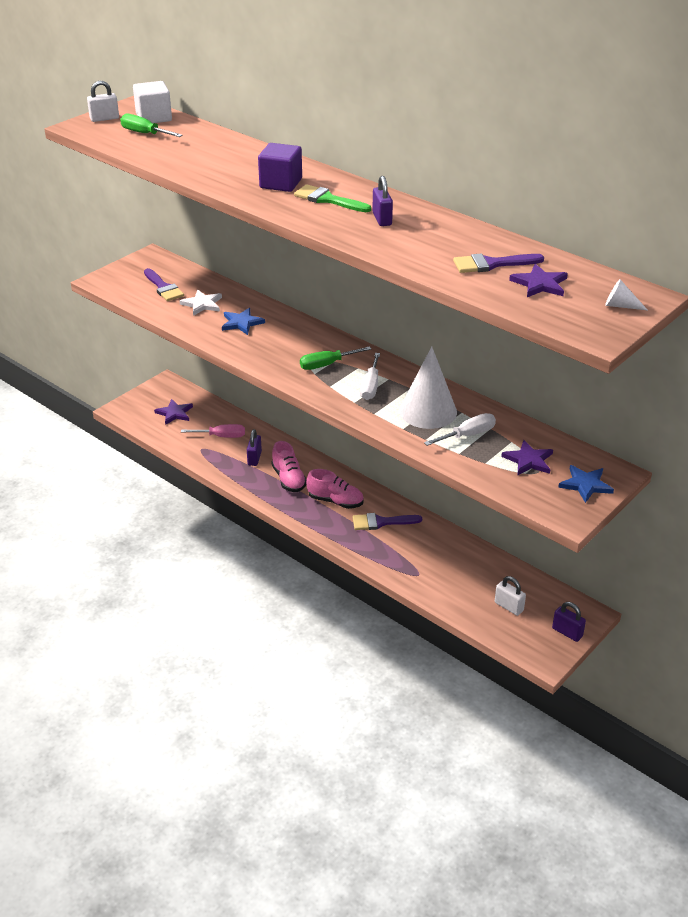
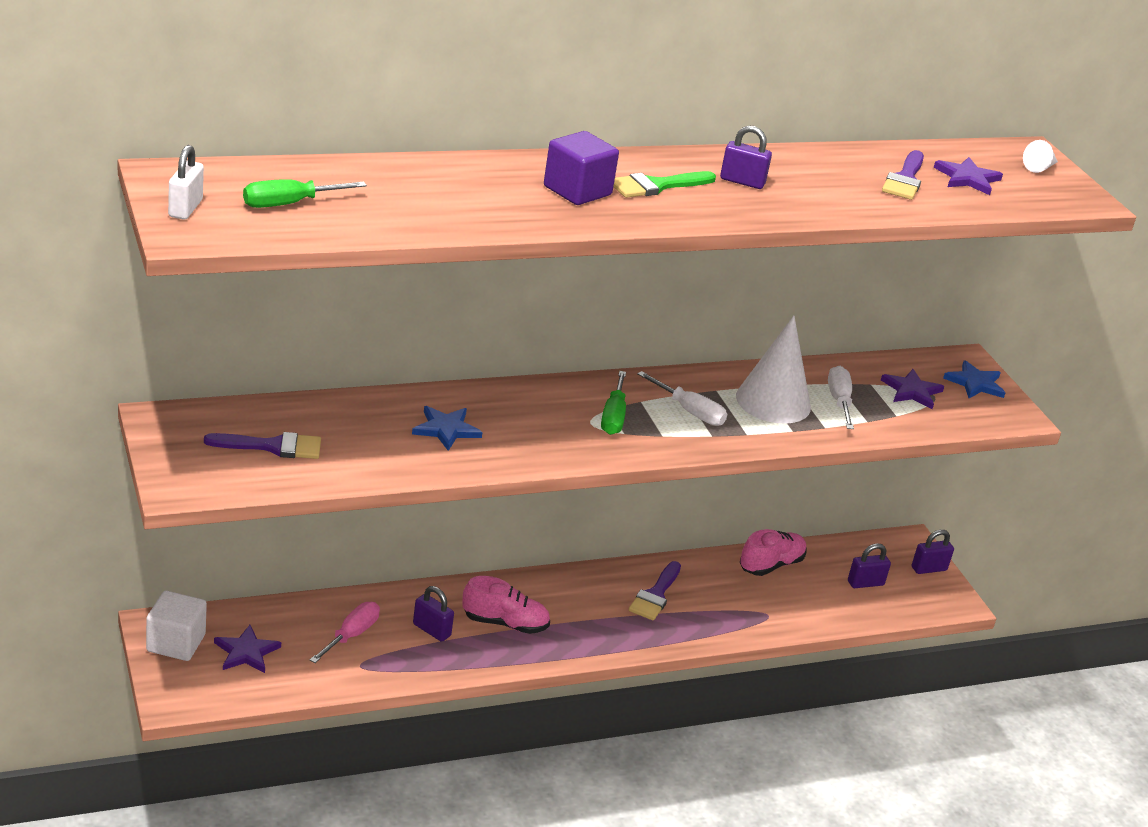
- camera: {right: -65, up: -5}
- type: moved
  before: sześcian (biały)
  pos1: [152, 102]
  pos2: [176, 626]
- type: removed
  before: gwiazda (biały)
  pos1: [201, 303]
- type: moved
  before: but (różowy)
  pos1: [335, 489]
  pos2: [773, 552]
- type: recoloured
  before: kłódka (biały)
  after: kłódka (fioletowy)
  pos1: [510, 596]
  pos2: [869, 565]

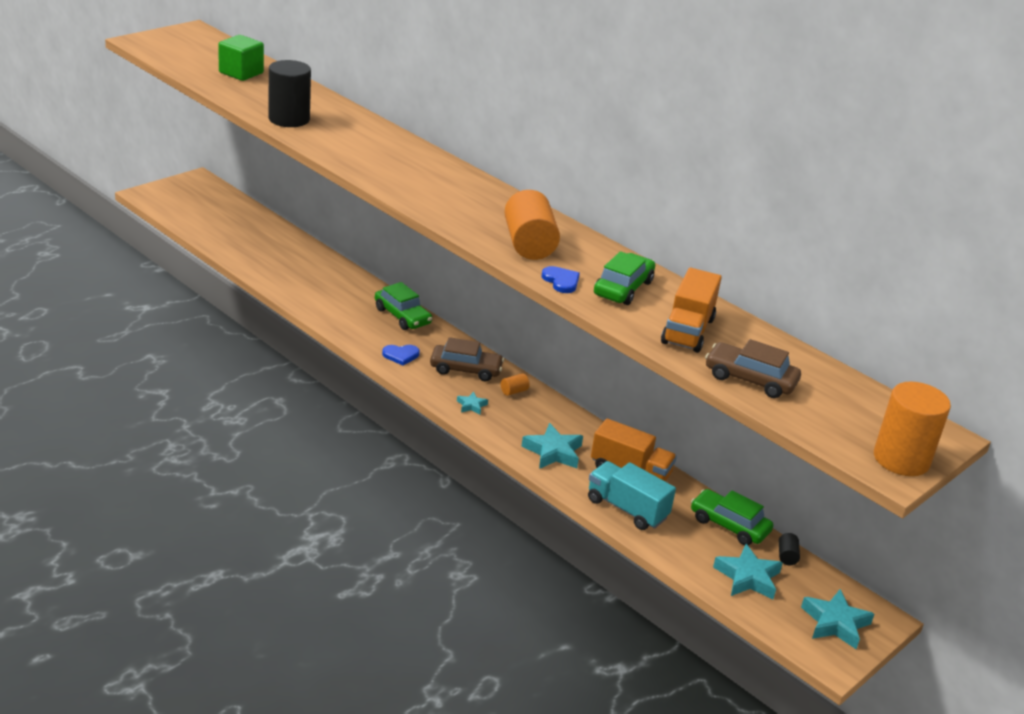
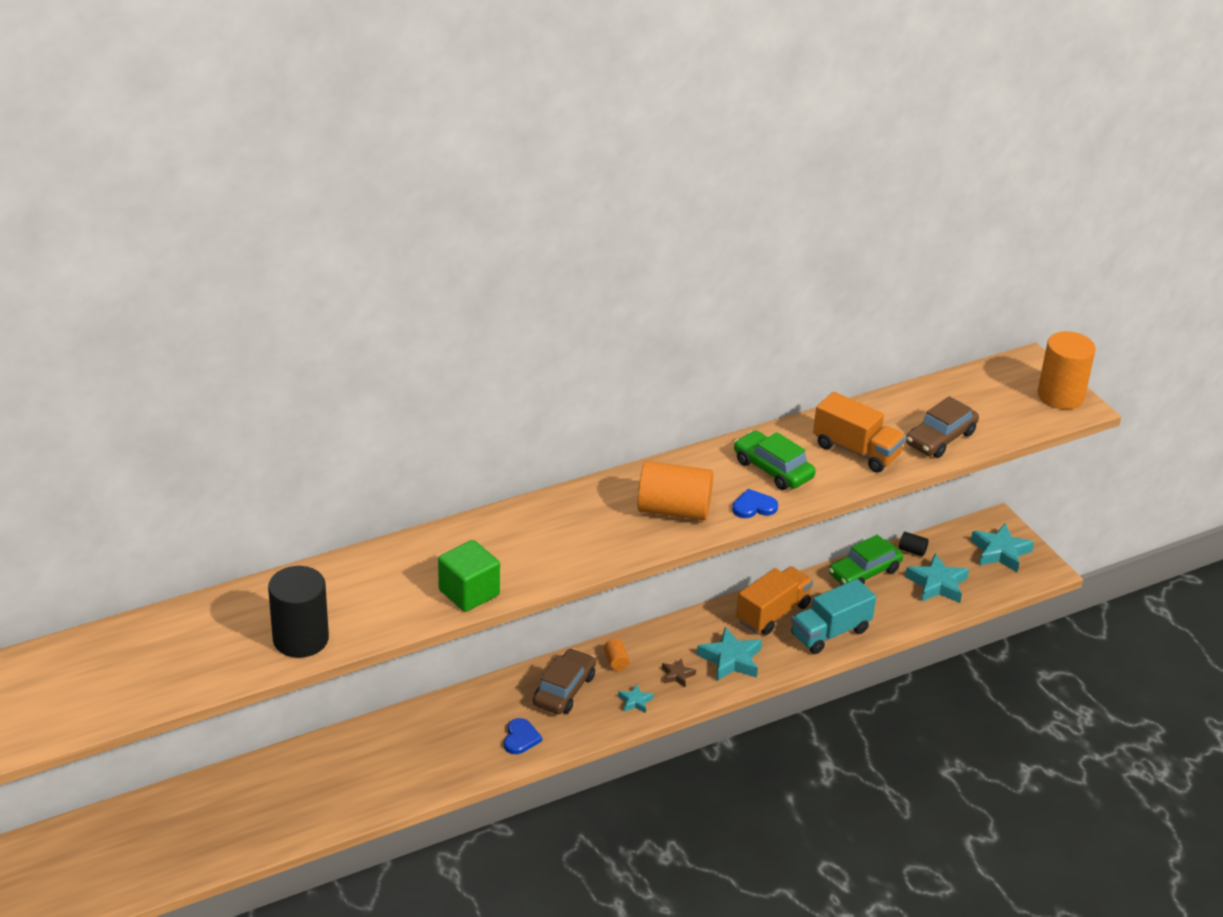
- camera: {right: -70, up: 5}
- type: moved
  before: sześcian (zielony)
  pos1: [241, 58]
  pos2: [469, 576]
- type: removed
  before: samochód (zielony)
  pos1: [403, 306]
- type: added
  after: gwiazda (brązowy)
  pos2: [679, 672]

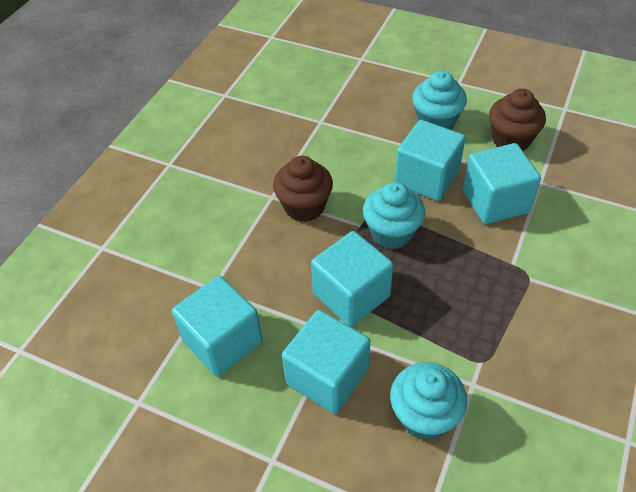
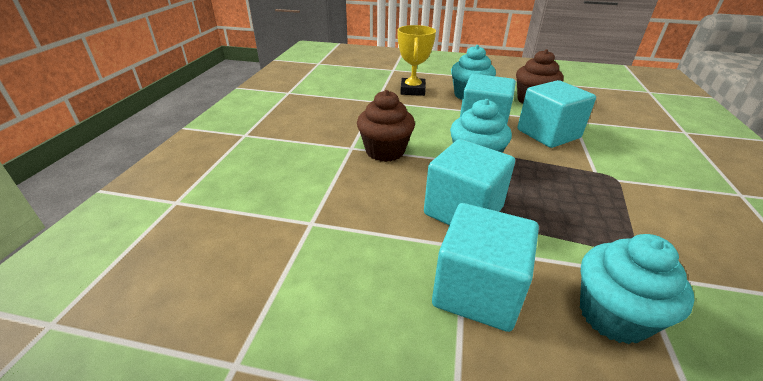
- camera: {right: -15, up: -15}
- type: removed
  before: sześcian (turkusowy)
  pos1: [217, 326]
- type: added
  after: puchar (żółty)
  pos2: [416, 60]

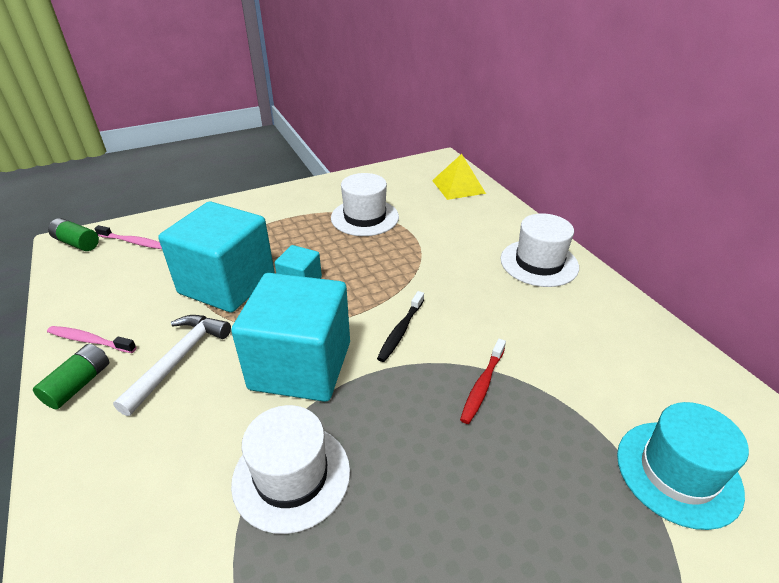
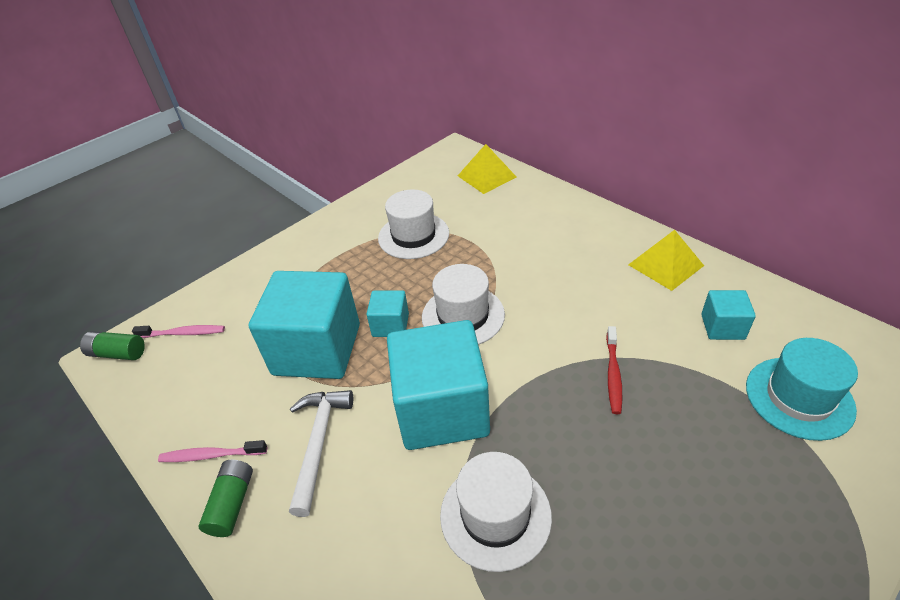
- camera: {right: -15, up: 5}
- type: moved
  before: kapelusz (biały)
  pos1: [539, 250]
  pos2: [463, 304]
- type: removed
  before: szczoteczka do zębów (czarny)
  pos1: [400, 326]
- type: added
  after: piramida (żółty)
  pos2: [666, 260]
- type: added
  after: sześcian (turkusowy)
  pos2: [728, 315]

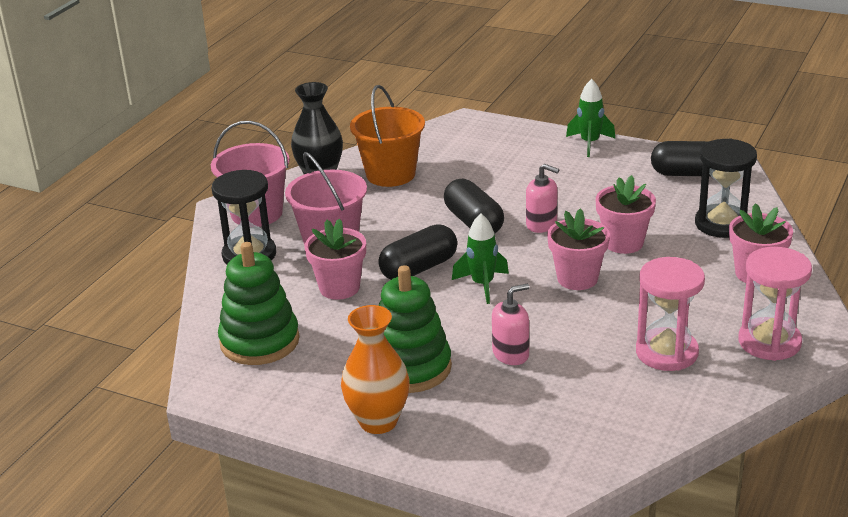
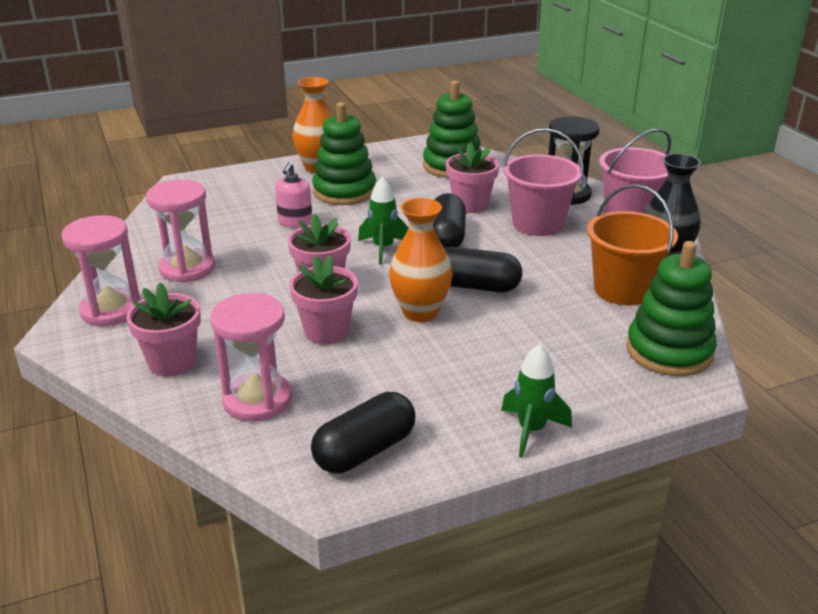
- camera: {right: 130, up: 0}
- type: recoloured
  before: klepsydra (czarny)
  after: klepsydra (różowy)
  pos1: [726, 188]
  pos2: [251, 357]
- type: replaced
  before: dozownik mydła (różowy)
  after: wazon (pomarańczowy)
  pos1: [542, 198]
  pos2: [421, 260]
- type: added
  after: zabawka nakładanka (zielony)
  pos2: [671, 308]

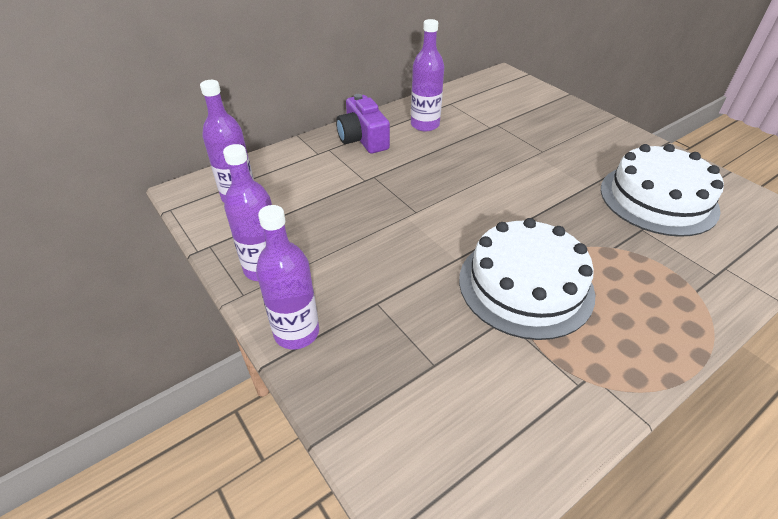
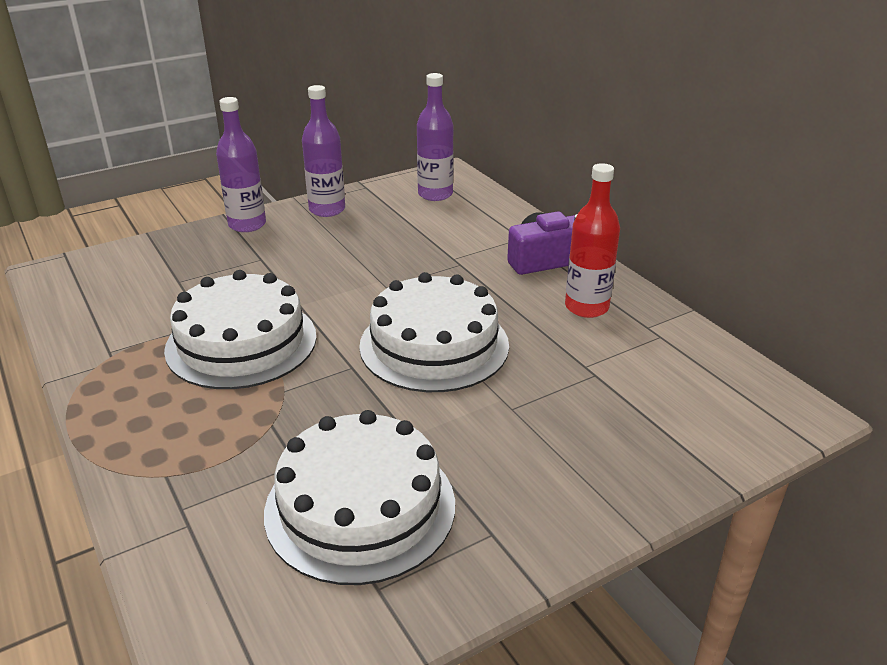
- camera: {right: 95, up: -10}
- type: recoloured
  before: butelka (fioletowy)
  after: butelka (czerwony)
  pos1: [427, 75]
  pos2: [592, 240]
- type: added
  after: tort (biały)
  pos2: [434, 332]

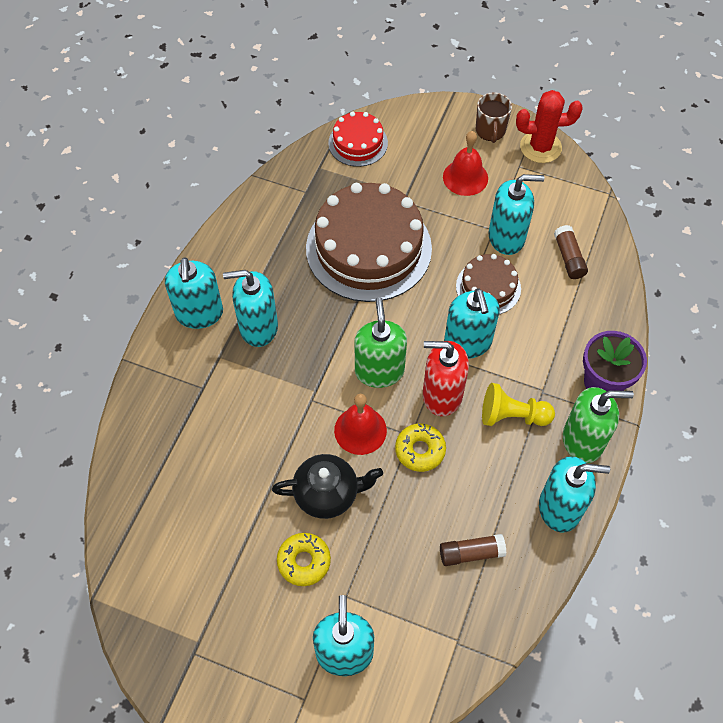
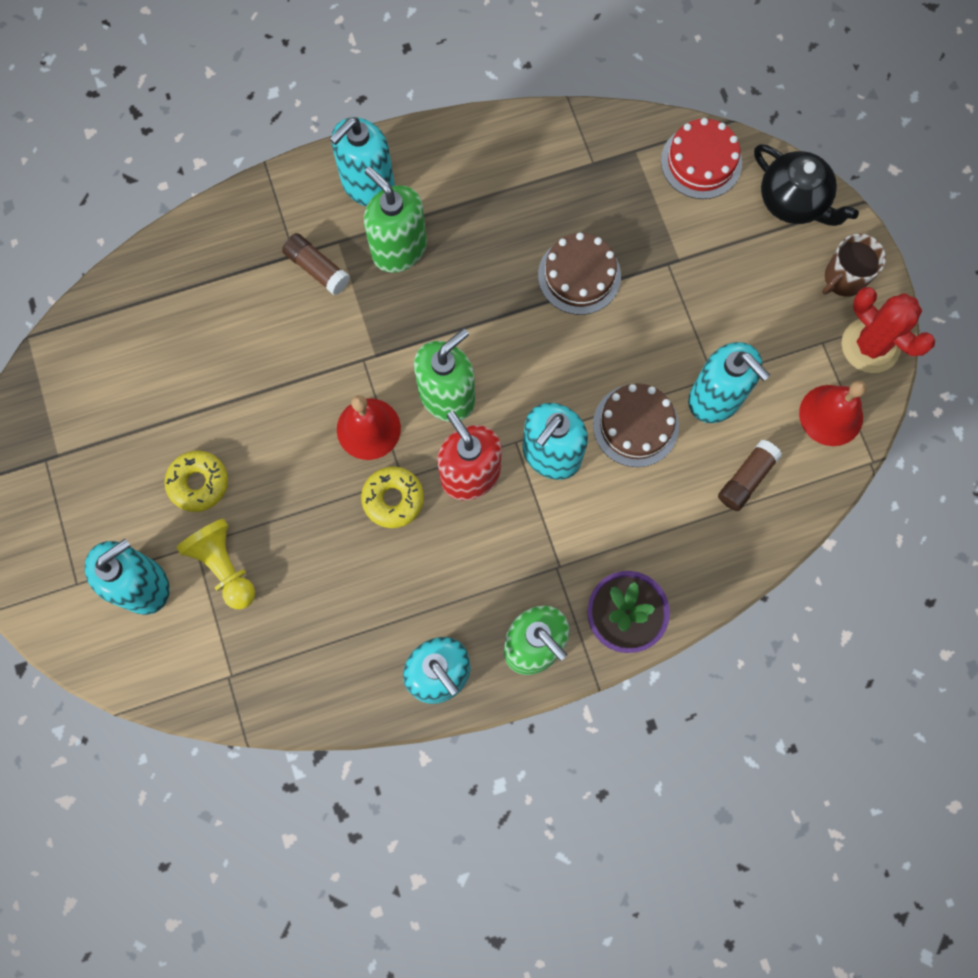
- camera: {right: 50, up: 15}
- type: moved
  before: dzwonek (czerwony)
  pos1: [465, 163]
  pos2: [833, 413]
- type: resized
  before: tort (brązowy)
  pos1: [369, 242]
  pos2: [579, 274]
  scale: 0.5
- type: recoloured
  before: dozownik mydła (turkusowy)
  after: dozownik mydła (zielony)
  pos1: [250, 308]
  pos2: [395, 220]
- type: moved
  before: pionek (żółty)
  pos1: [518, 404]
  pos2: [215, 564]
- type: moved
  before: imbryk (czarny)
  pos1: [327, 486]
  pos2: [806, 185]
- type: moved
  before: klej w sztyfcie (brązowy)
  pos1: [473, 550]
  pos2: [316, 264]

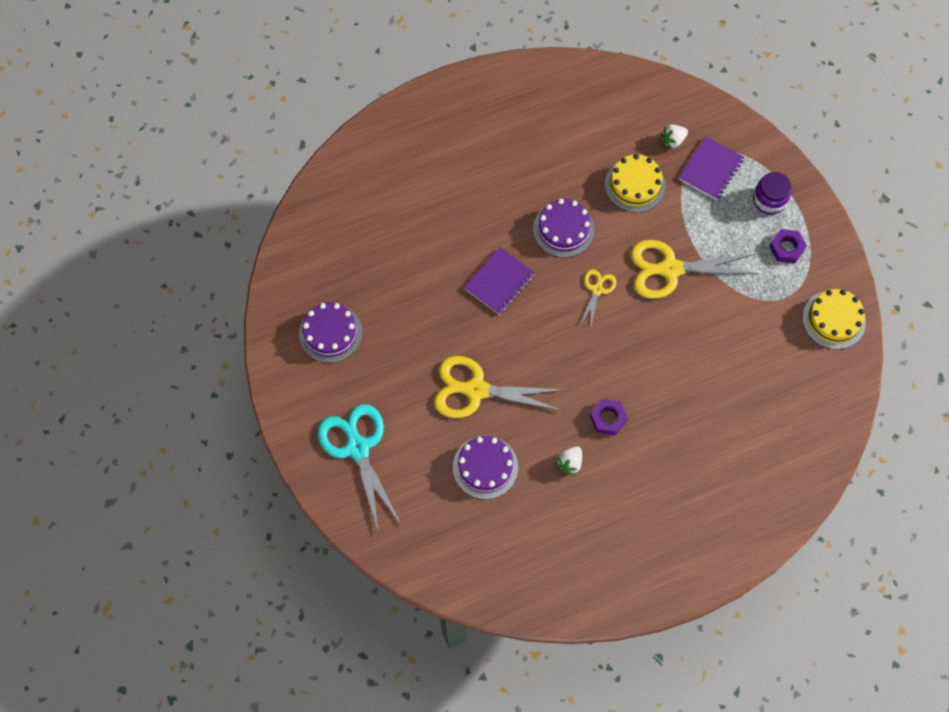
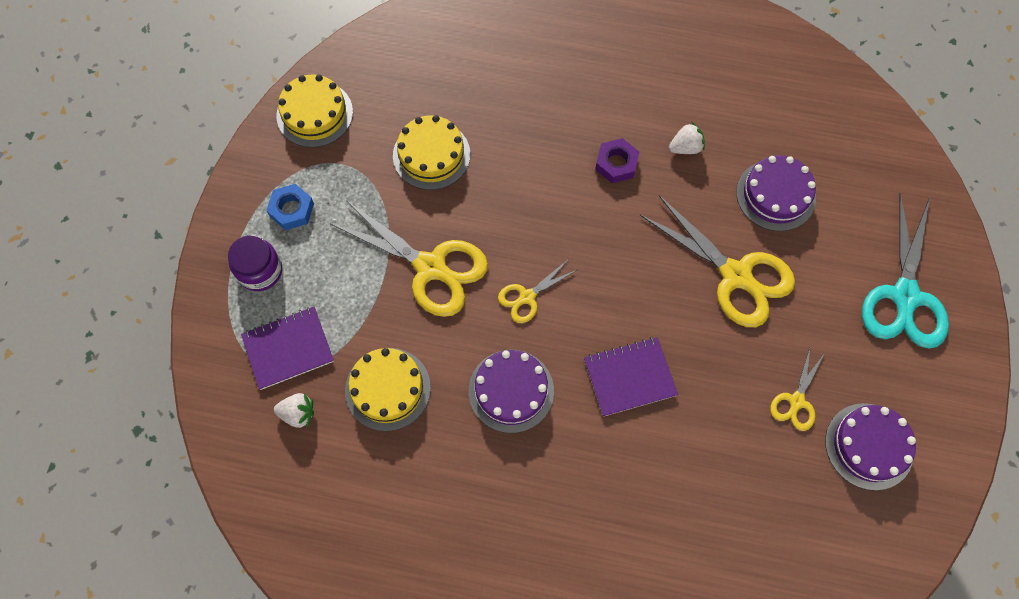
- camera: {right: -145, up: 0}
- type: recoloured
  before: nakrętka (fioletowy)
  after: nakrętka (niebieski)
  pos1: [788, 246]
  pos2: [290, 207]
- type: added
  after: tort (żółty)
  pos2: [431, 152]
- type: added
  after: nożyczki (żółty)
  pos2: [797, 389]

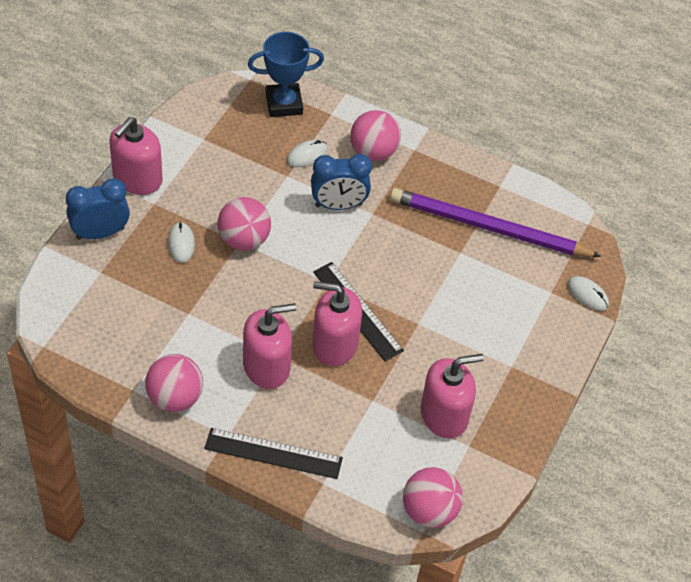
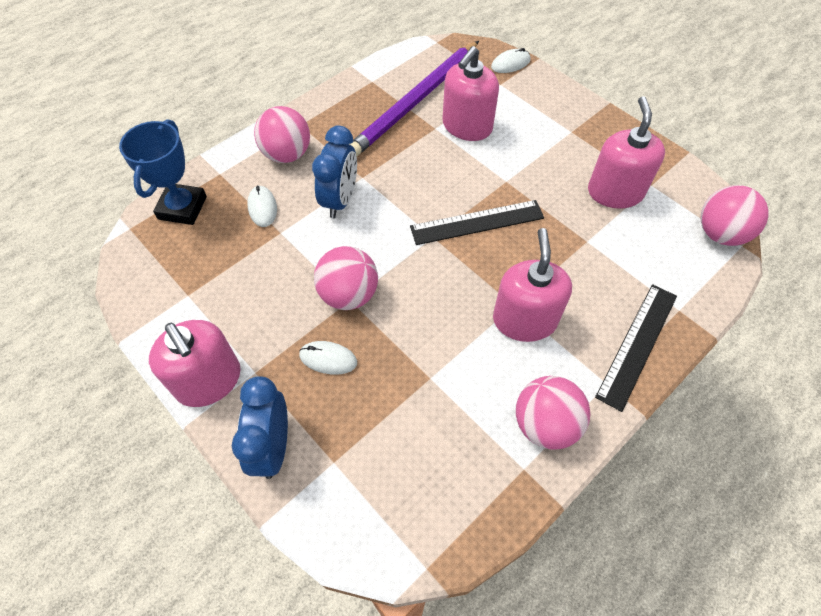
- camera: {right: -65, up: 5}
- type: moved
  before: dozownik mydła (różowy)
  pos1: [337, 323]
  pos2: [470, 93]

